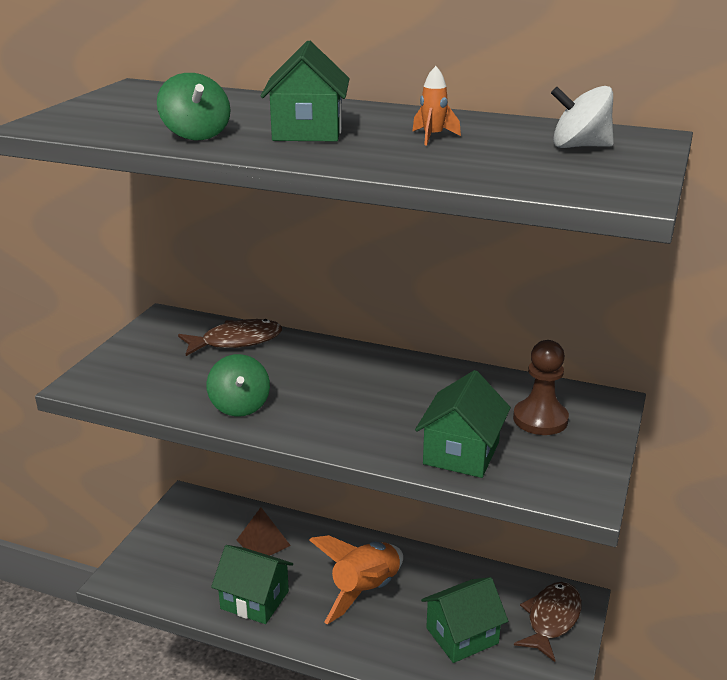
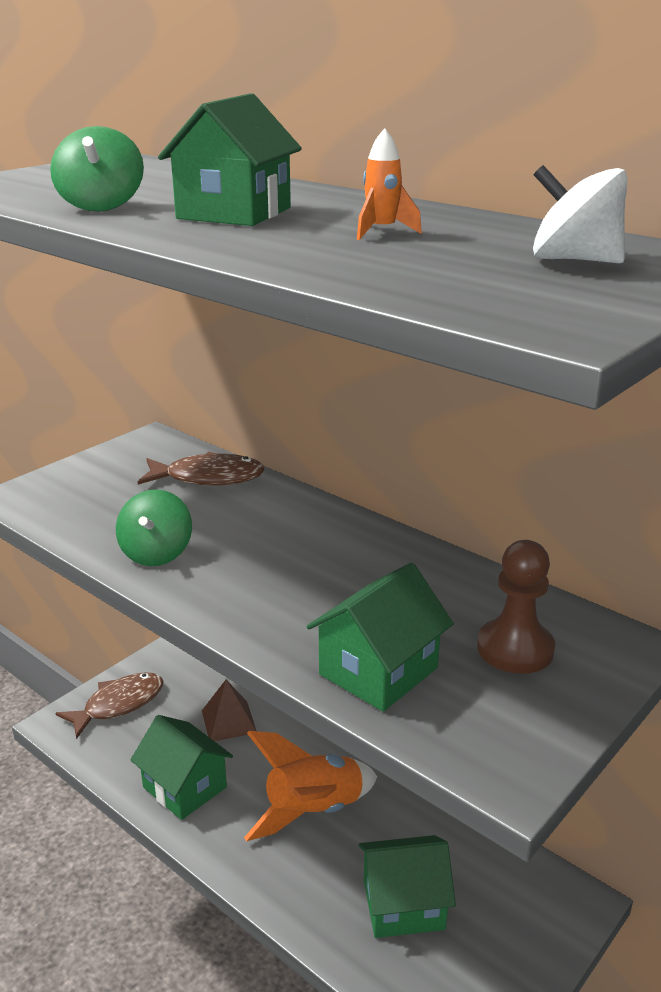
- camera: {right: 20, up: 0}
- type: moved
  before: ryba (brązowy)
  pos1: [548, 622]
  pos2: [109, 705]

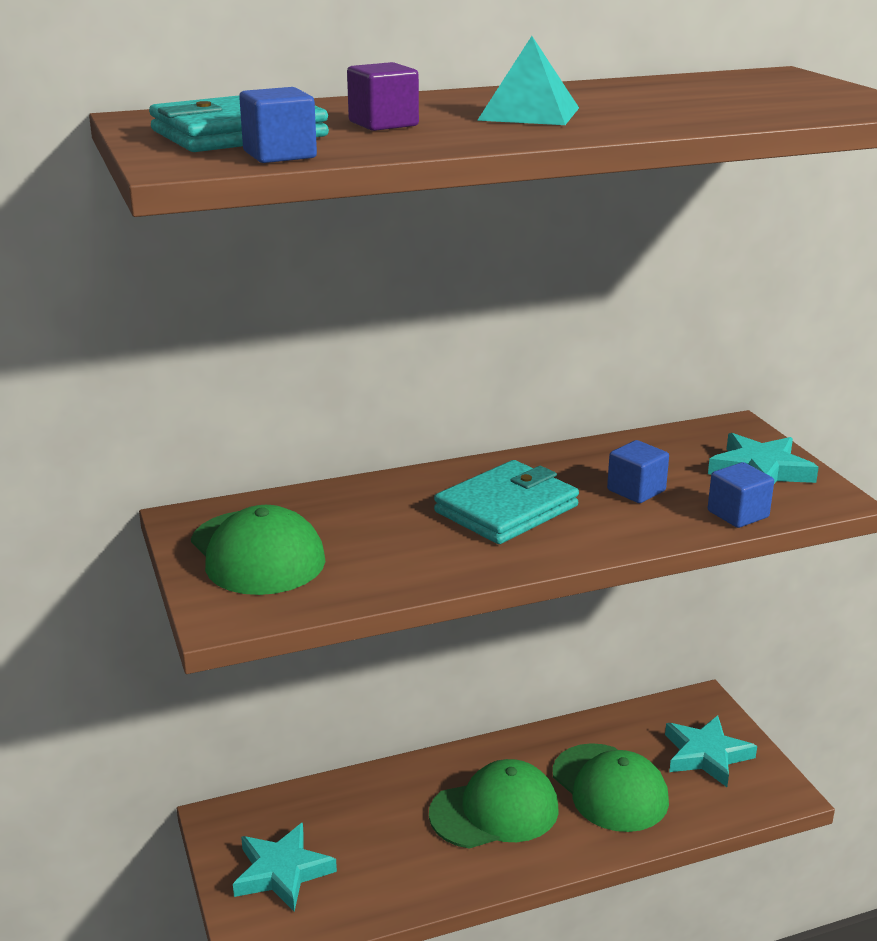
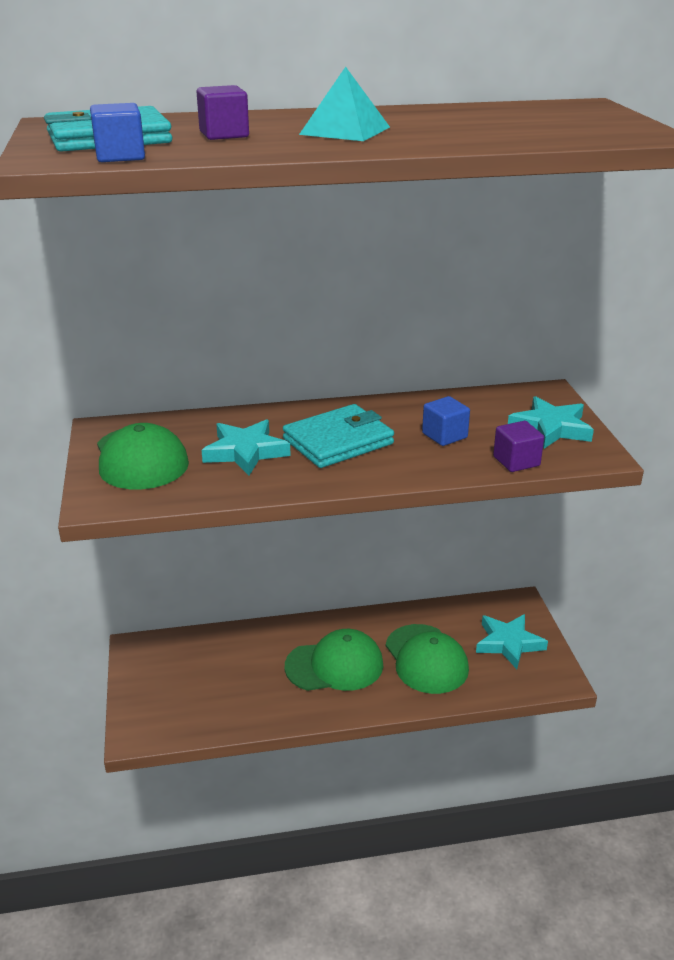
- camera: {right: 10, up: 5}
- type: recoloured
  before: sześcian (niebieski)
  after: sześcian (fioletowy)
  pos1: [741, 495]
  pos2: [518, 446]
- type: moved
  before: gwiazda (turkusowy)
  pos1: [285, 867]
  pos2: [246, 447]

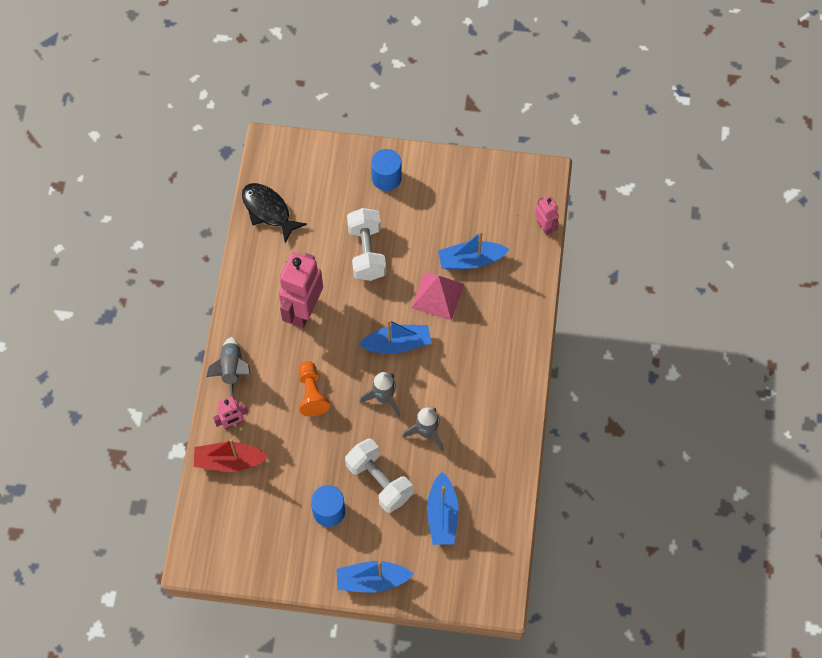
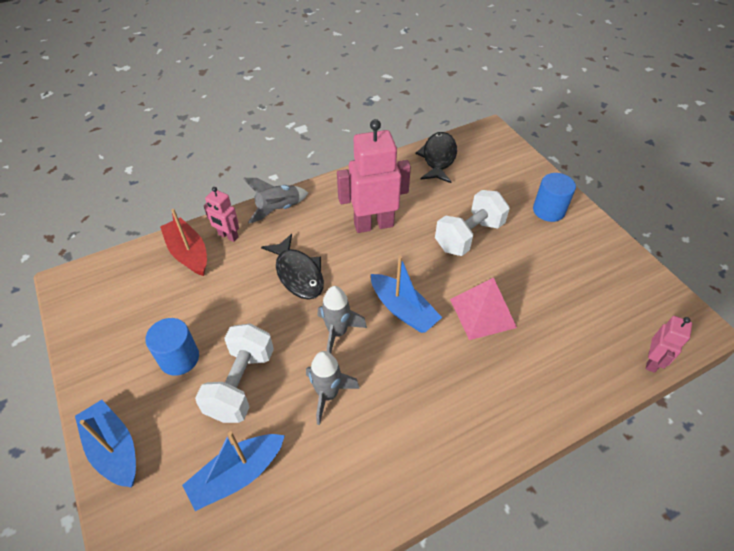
- camera: {right: 55, up: -15}
- type: removed
  before: łódka (niebieski)
  pos1: [474, 250]
- type: replaced
  before: pionek (pomarańczowy)
  after: ryba (czarny)
  pos1: [314, 388]
  pos2: [292, 267]

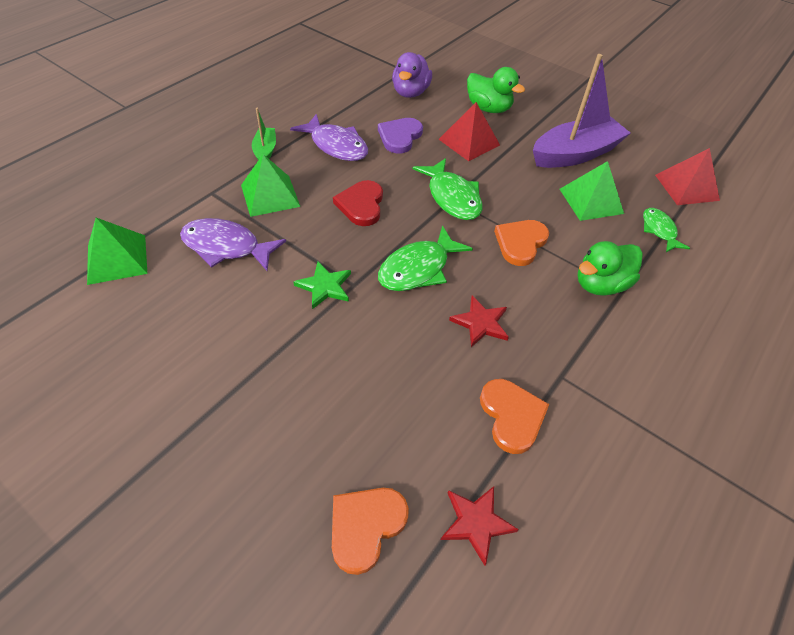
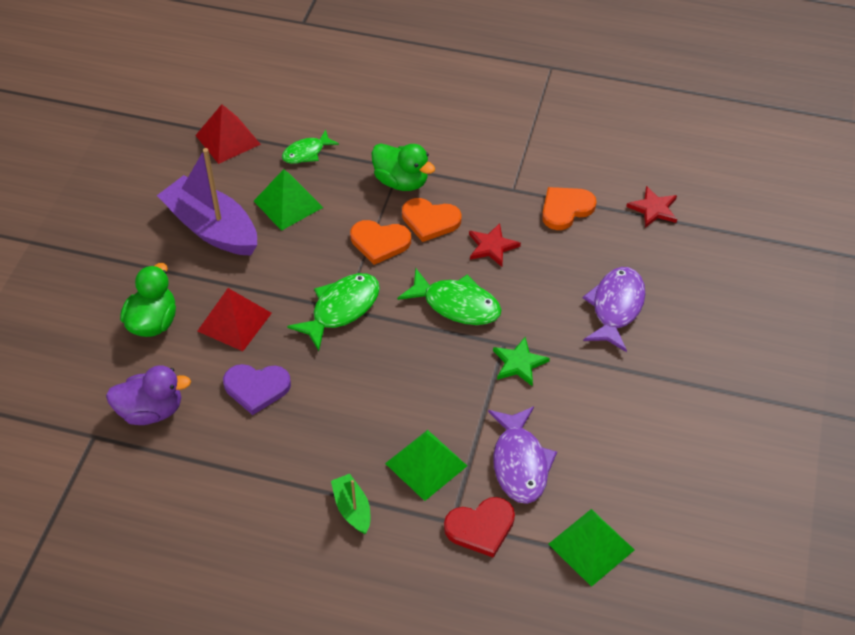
- camera: {right: -110, up: 0}
- type: turned
  before: łódka (zielony)
  pos1: [264, 134]
  pos2: [350, 504]
  turn: 90
- type: moved
  before: ryba (fioletowy)
  pos1: [329, 137]
  pos2: [614, 309]
- type: moved
  before: serce (czerwony)
  pos1: [358, 203]
  pos2: [479, 527]
- type: moved
  before: serce (pomarańczowy)
  pos1: [370, 531]
  pos2: [432, 220]

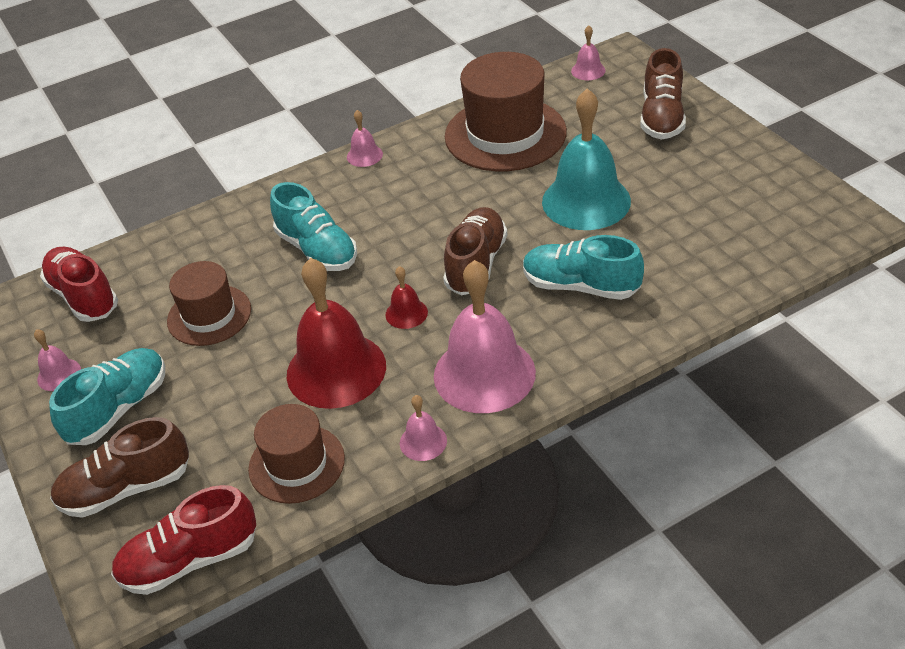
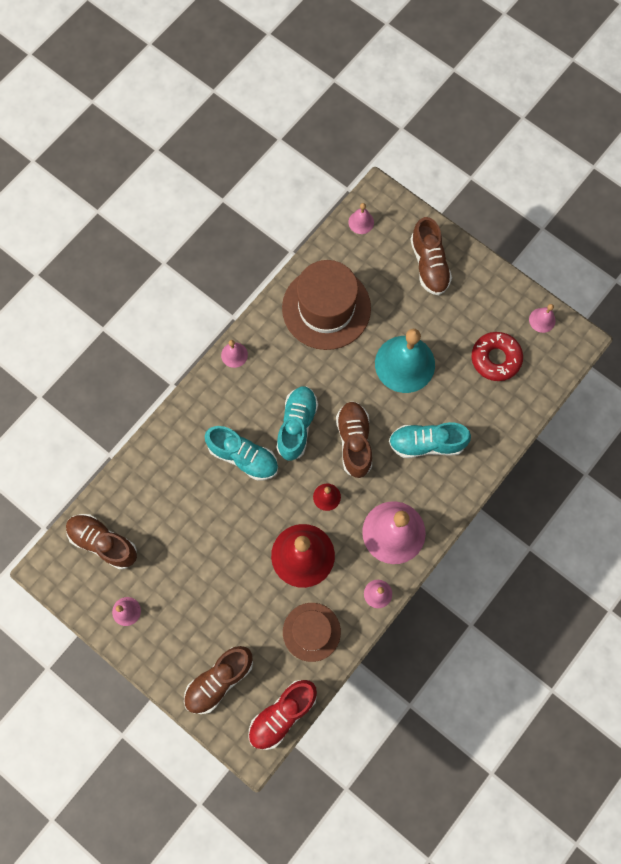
- camera: {right: -25, up: 30}
- type: recoloured
  before: but (czerwony)
  after: but (brązowy)
  pos1: [79, 284]
  pos2: [101, 542]
- type: removed
  before: kapelusz (brązowy)
  pos1: [209, 303]
- type: moved
  before: but (turkusowy)
  pos1: [107, 396]
  pos2: [297, 423]
- type: added
  after: dzwonek (różowy)
  pos2: [542, 318]
- type: added
  after: donut (czerwony)
  pos2: [497, 356]

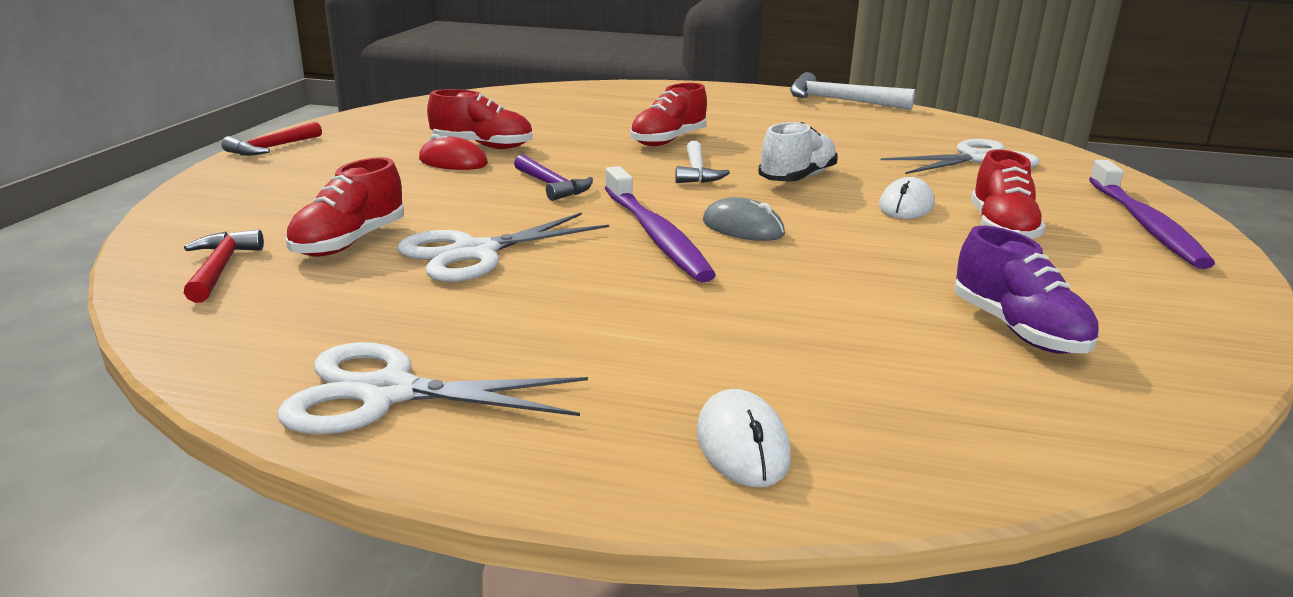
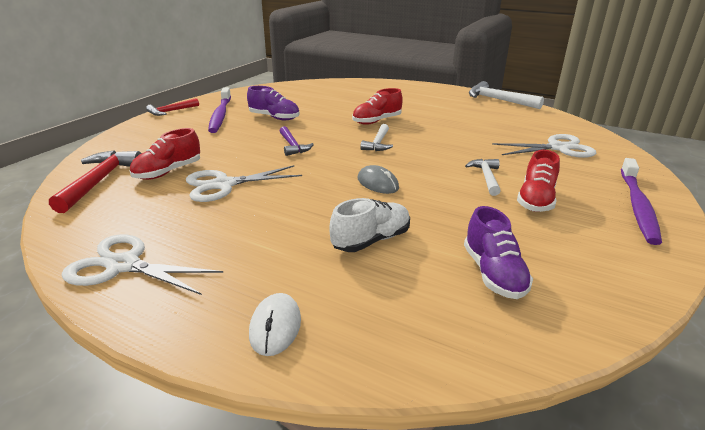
- camera: {right: 15, up: 5}
- type: recoloured
  before: but (czerwony)
  after: but (fioletowy)
  pos1: [480, 119]
  pos2: [273, 103]
- type: moved
  before: but (biały)
  pos1: [798, 152]
  pos2: [369, 225]
- type: removed
  before: myszka (czerwony)
  pos1: [453, 152]
- type: moved
  before: szczoteczka do zębów (fioletowy)
  pos1: [660, 224]
  pos2: [219, 110]
- type: replaced
  before: myszka (biały)
  after: młotek (biały)
  pos1: [906, 198]
  pos2: [483, 177]
- type: resized
  before: młotek (czerwony)
  pos1: [224, 266]
  pos2: [95, 181]
  scale: 1.6

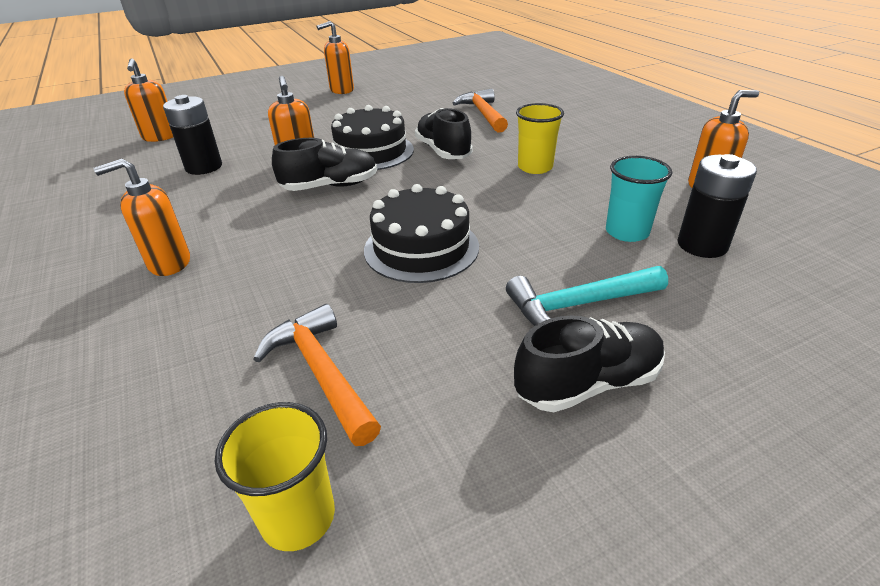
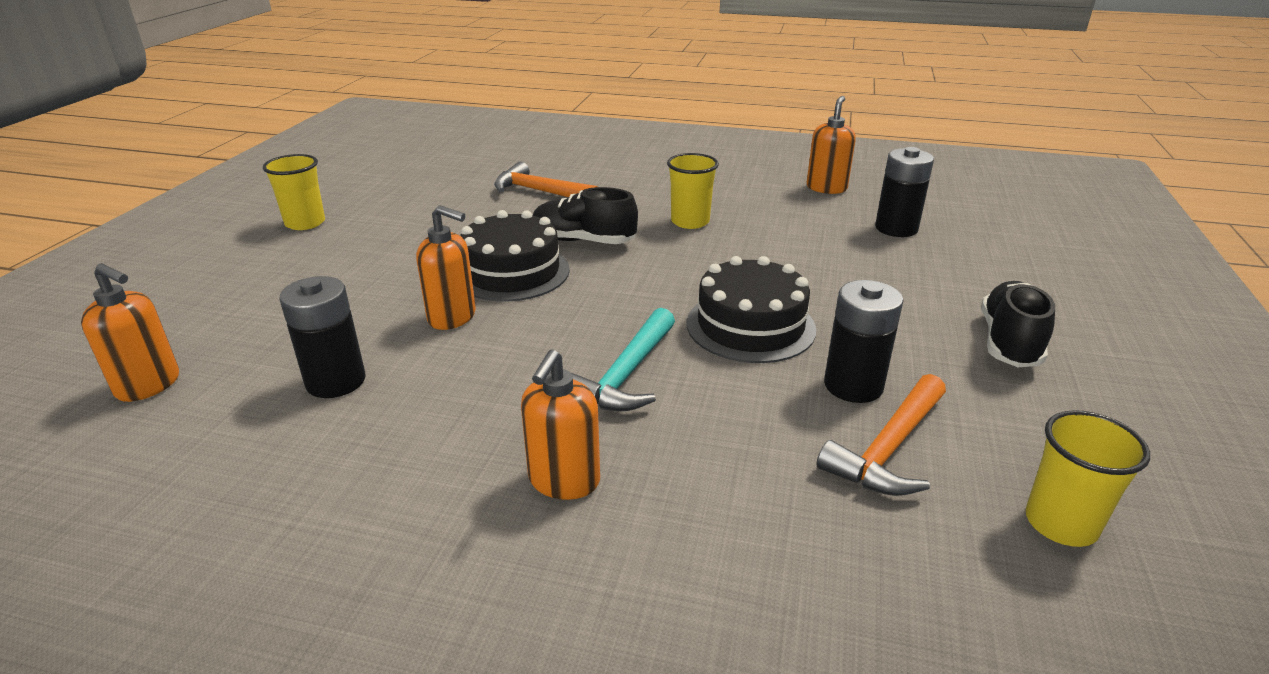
- camera: {right: -50, up: -5}
- type: replaced
  before: dozownik mydła (pomarańczowy)
  after: szklanka (żółty)
  pos1: [335, 57]
  pos2: [294, 192]
- type: removed
  before: but (czarny)
  pos1: [324, 164]
- type: removed
  before: szklanka (turkusowy)
  pos1: [639, 199]
- type: moved
  before: młotek (turkusowy)
  pos1: [587, 296]
  pos2: [623, 359]
- type: turned
  before: młotek (pomarańczowy)
  pos1: [317, 375]
  pos2: [881, 435]
  turn: -60
- type: added
  after: bateria (czarny)
  pos2: [864, 341]

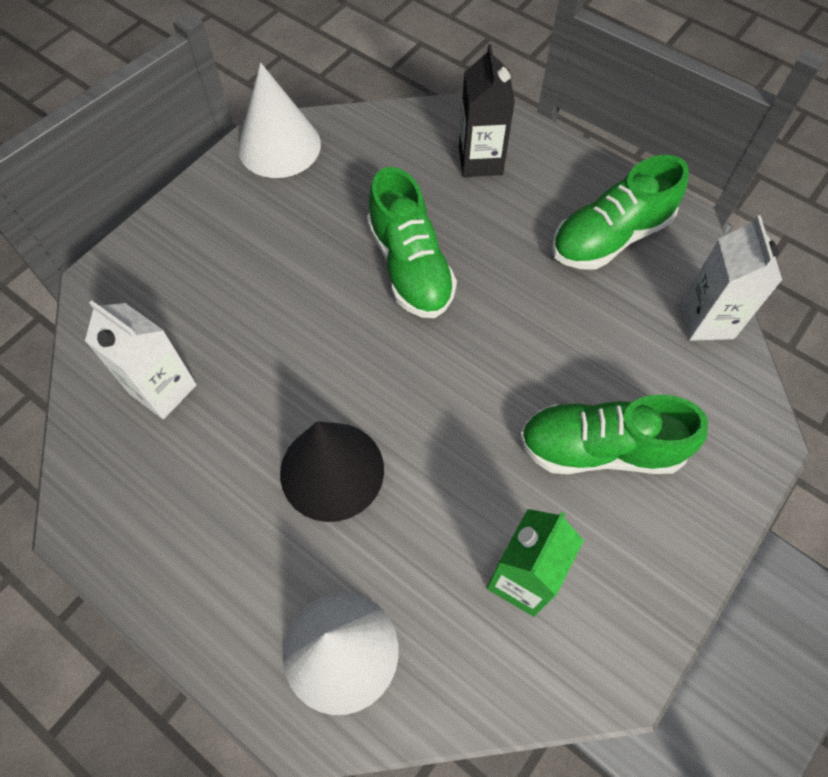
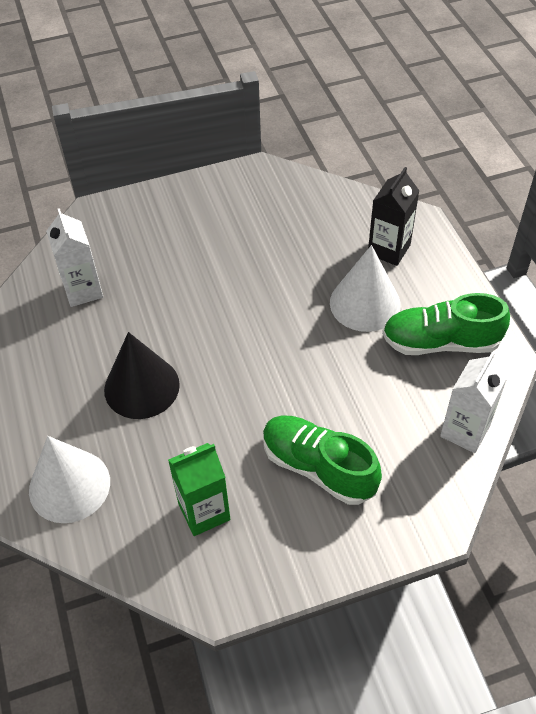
- camera: {right: 35, up: -10}
- type: moved
  before: stożek (biały)
  pos1: [279, 120]
  pos2: [365, 288]
- type: removed
  before: but (zielony)
  pos1: [412, 242]

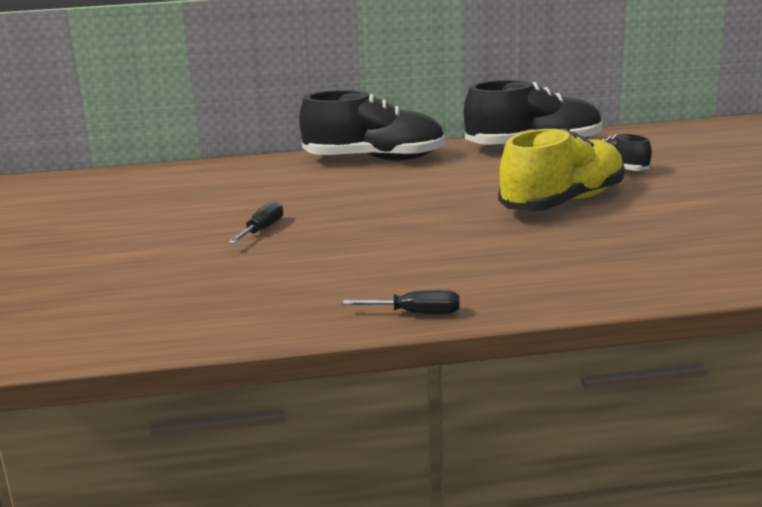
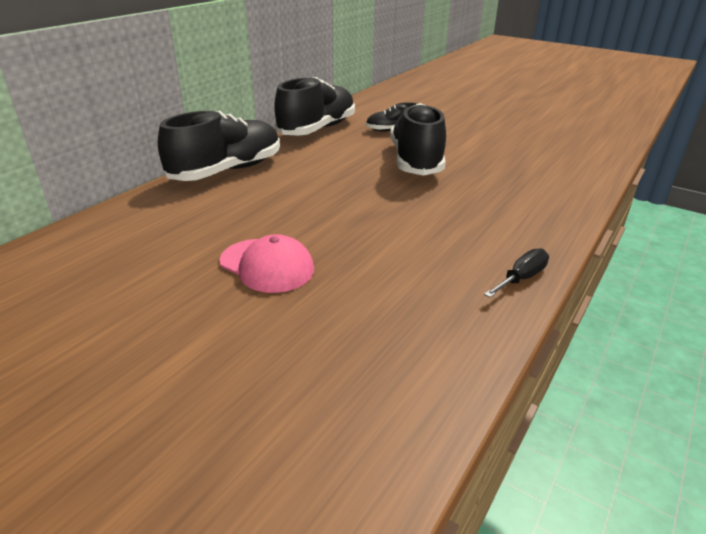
- camera: {right: -50, up: 10}
- type: recoloured
  before: but (żółty)
  after: but (czarny)
  pos1: [561, 169]
  pos2: [418, 139]
- type: replaced
  before: śrubokręt (czarny)
  after: czapka (różowy)
  pos1: [255, 222]
  pos2: [267, 263]

